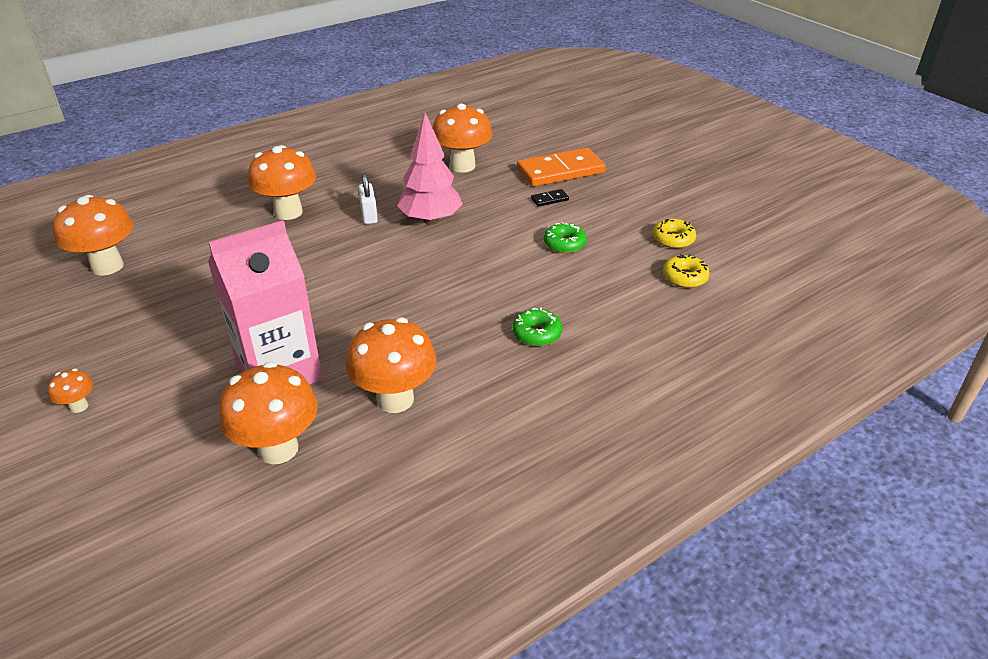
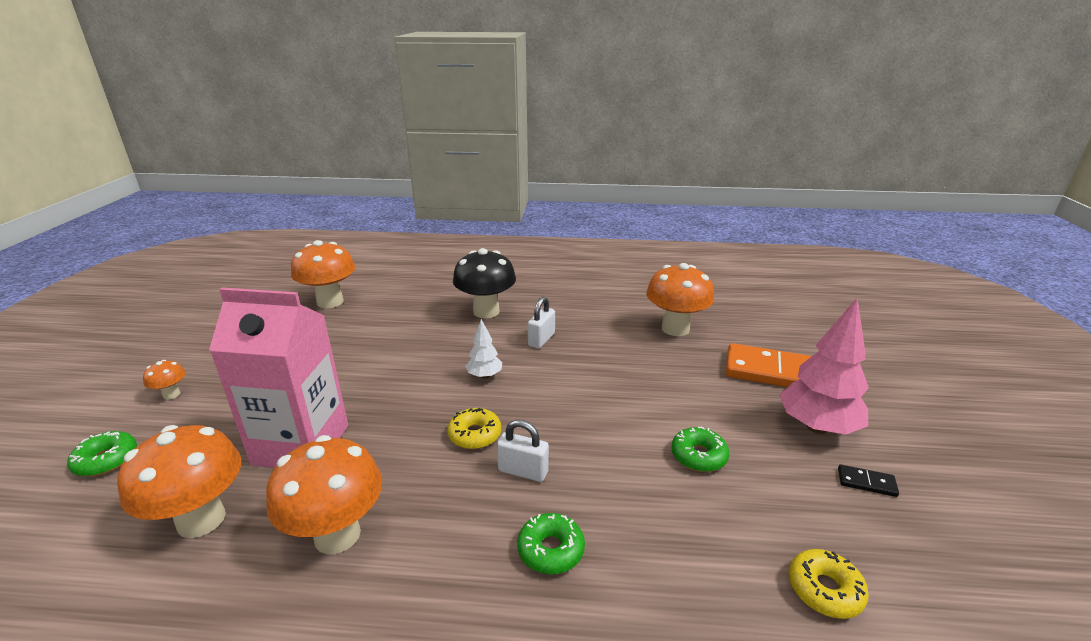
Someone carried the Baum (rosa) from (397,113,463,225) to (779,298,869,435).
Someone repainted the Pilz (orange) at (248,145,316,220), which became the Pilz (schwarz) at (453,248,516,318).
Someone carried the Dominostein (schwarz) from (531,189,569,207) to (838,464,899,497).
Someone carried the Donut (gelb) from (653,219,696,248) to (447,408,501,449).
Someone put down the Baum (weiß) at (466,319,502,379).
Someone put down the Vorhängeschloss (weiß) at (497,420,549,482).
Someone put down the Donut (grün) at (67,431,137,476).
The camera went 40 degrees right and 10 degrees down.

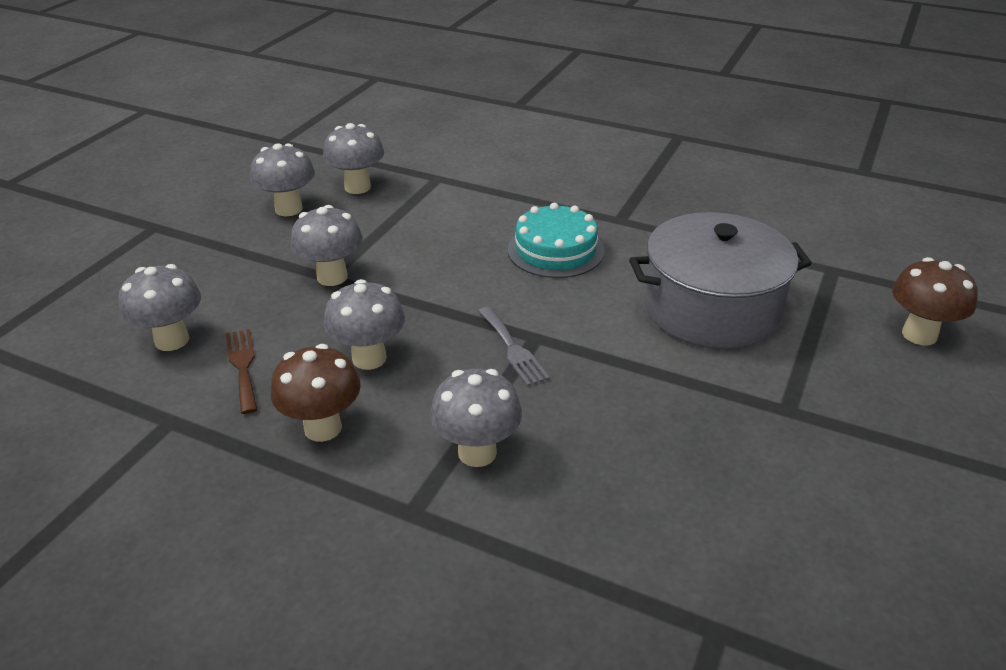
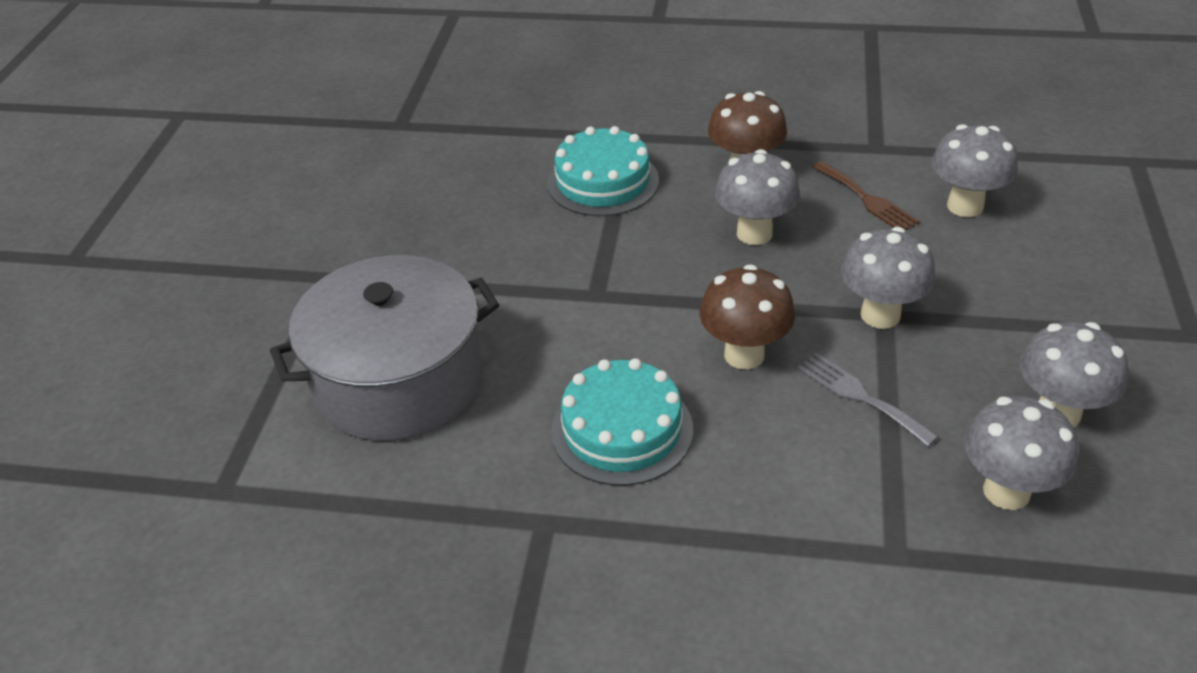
Someone carried the Pilz (braun) from (892,257,978,345) to (699,264,795,370).
Someone carried the Gabel (grau) from (478,307,550,386) to (797,353,939,447).
Someone swapped the Pilz (grau) at (430,369,522,467) for the Kuchen (türkis) at (547,126,659,216).
The camera went 165 degrees right and 5 degrees up.

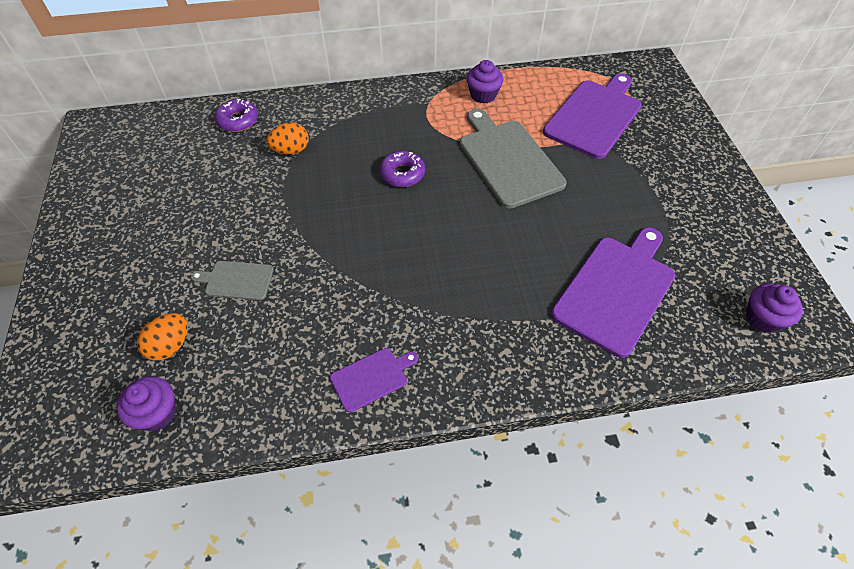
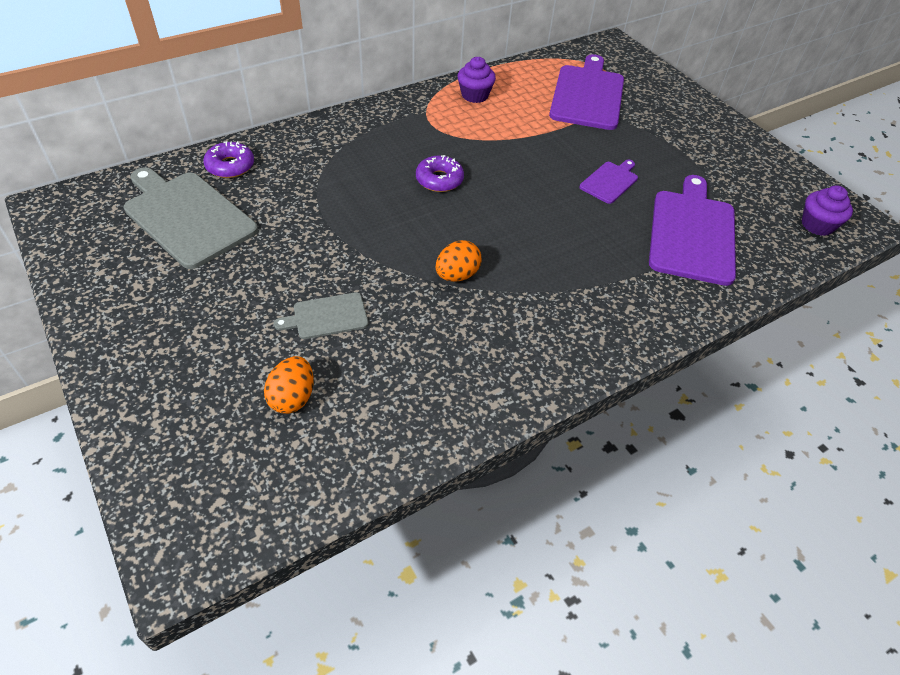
Someone carried the Schneidebrett (grau) from (460,109,567,208) to (124,167,258,269).
Someone carried the Ei (orange) from (266,122,309,155) to (436,240,482,282).
Someone carried the Schneidebrett (lila) from (330,348,418,413) to (579,160,638,204).
Someone took away the Muffin (lila) at (117,376,176,431).
The camera went 25 degrees left and 5 degrees down.

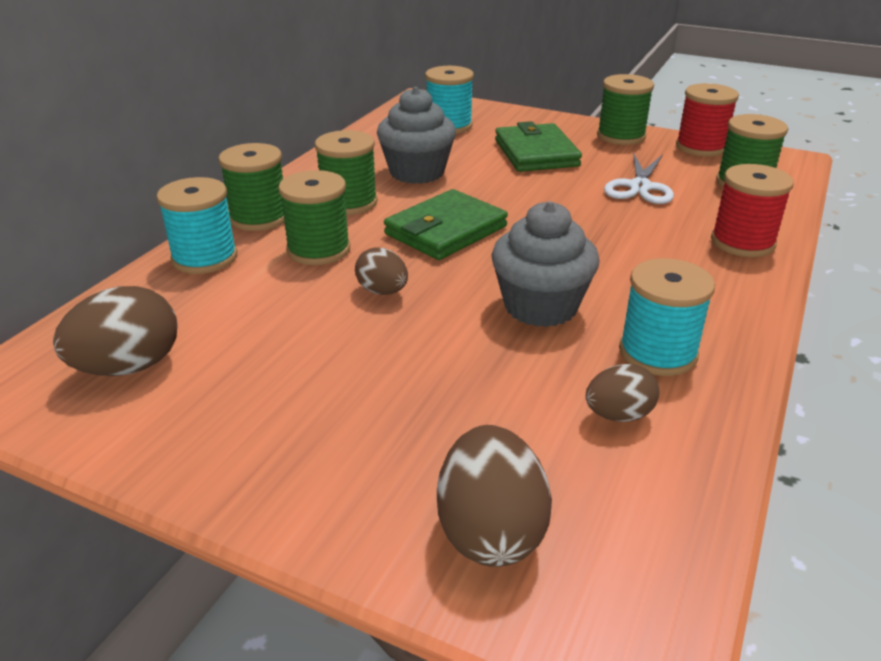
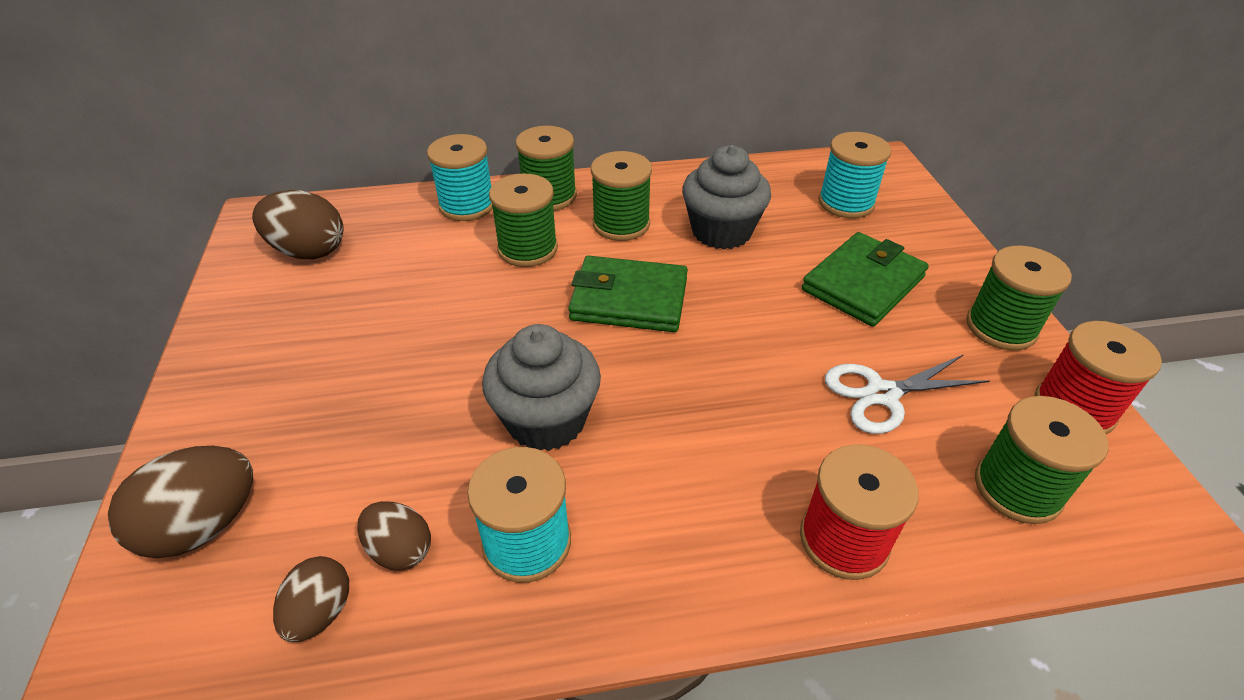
Someone carried the Ei (braun) from (355,247,408,295) to (273,556,349,642).
The camera went 55 degrees right and 10 degrees up.

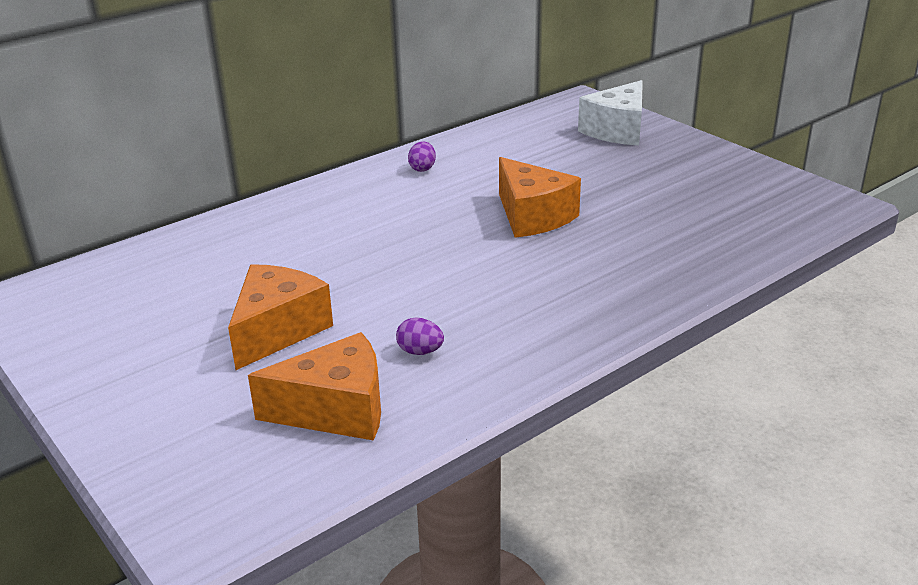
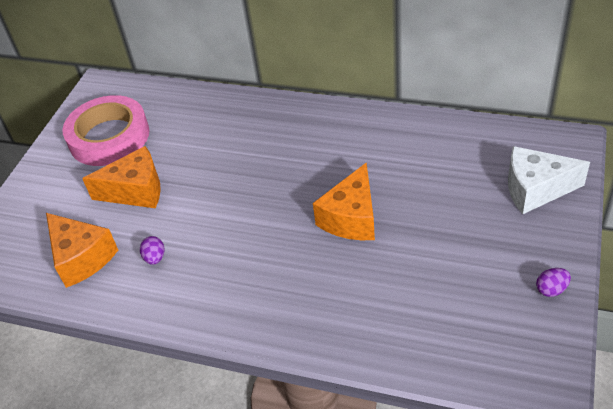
Someone carried the Ei (lila) from (408,141,436,172) to (536,268,571,297).
Someone put down the Klebeband (rosa) at (62,95,149,166).
The camera went 60 degrees right and 15 degrees up.

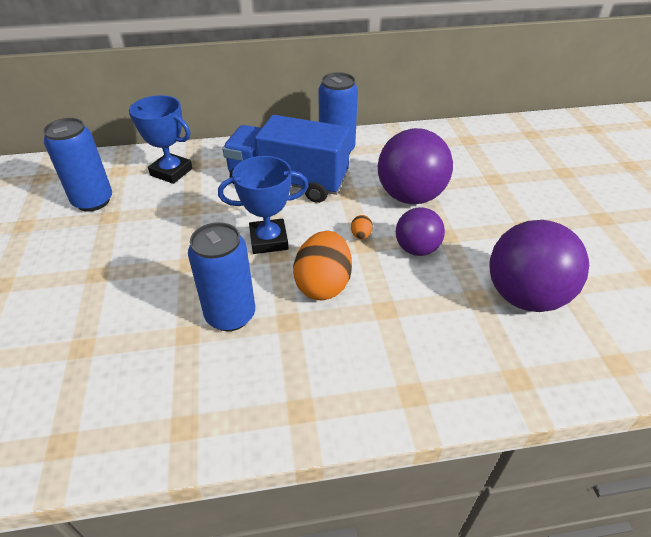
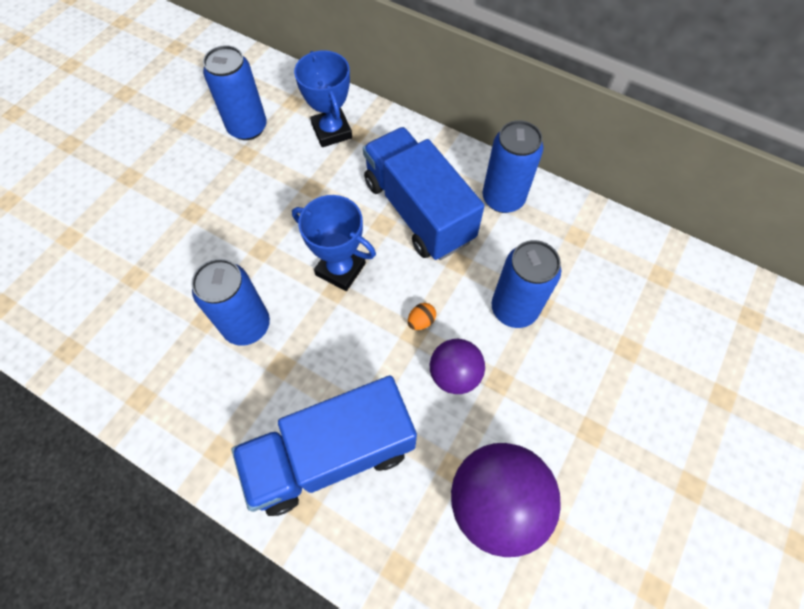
Someone swapped the Ball (lila) at (378,128,453,204) for the Dose (blau) at (492,240,561,328).
Someone took away the Ei (orange) at (293,231,352,300).
Someone put down the Lastwagen (blau) at (232,376,417,516).
The camera went 40 degrees right and 20 degrees up.

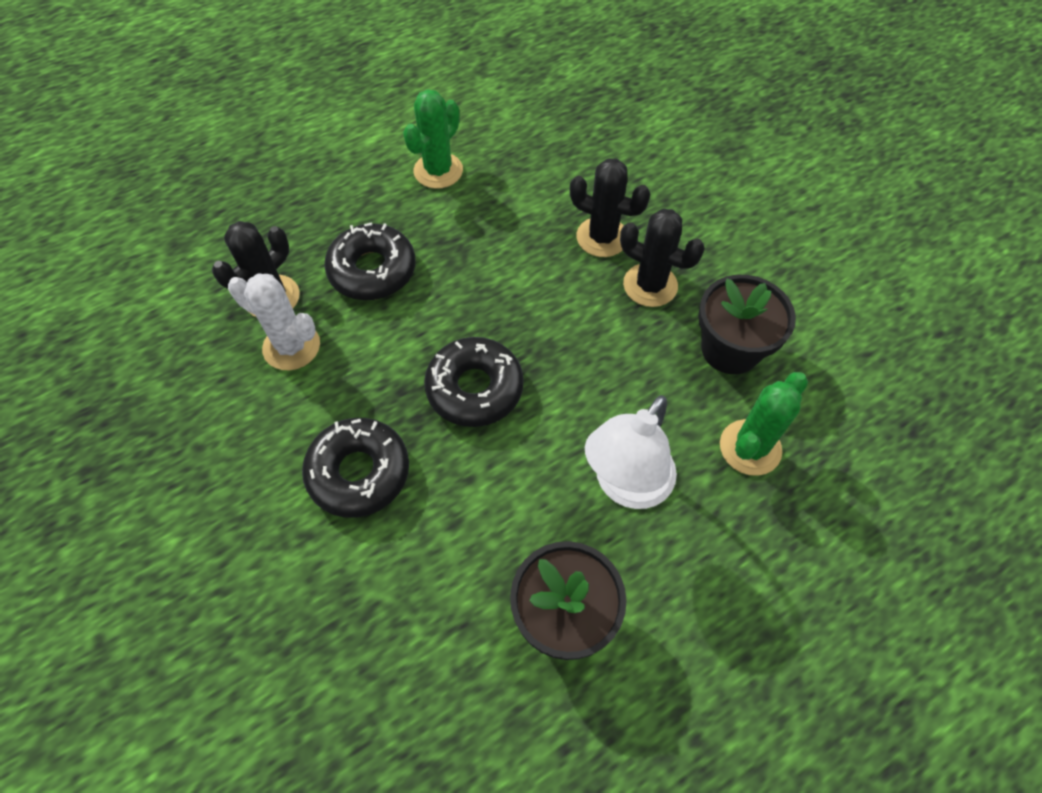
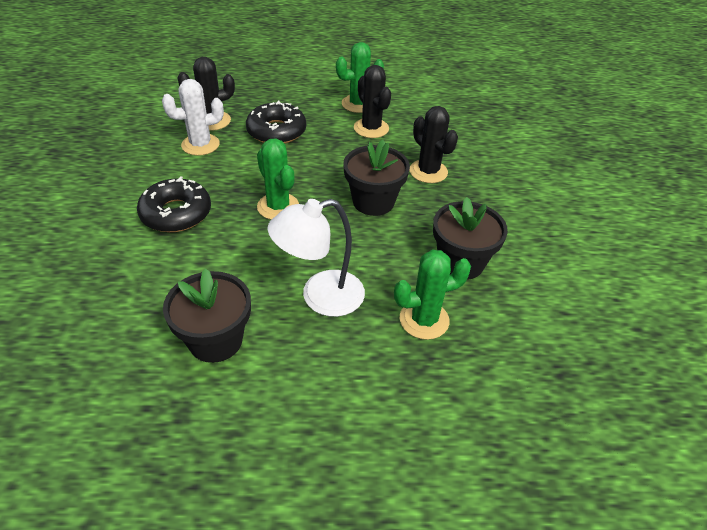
Someone carried the Kaktus (schwarz) from (620,208,705,307) to (354,65,391,138).
Someone rotated the Kaktus (weiß) at (228,273,320,370) by 75 degrees counterclockwise.
Someone swapped the Donut (schwarz) at (424,337,524,427) for the Kaktus (grün) at (257,138,299,220).
Someone put down the Blumentopf (schwarz) at (343,140,410,216).
The camera went 30 degrees right and 15 degrees down.

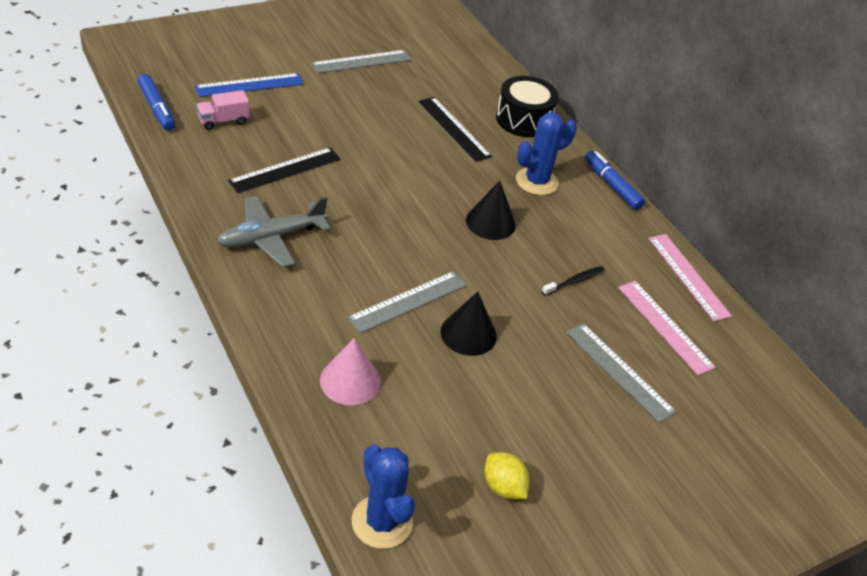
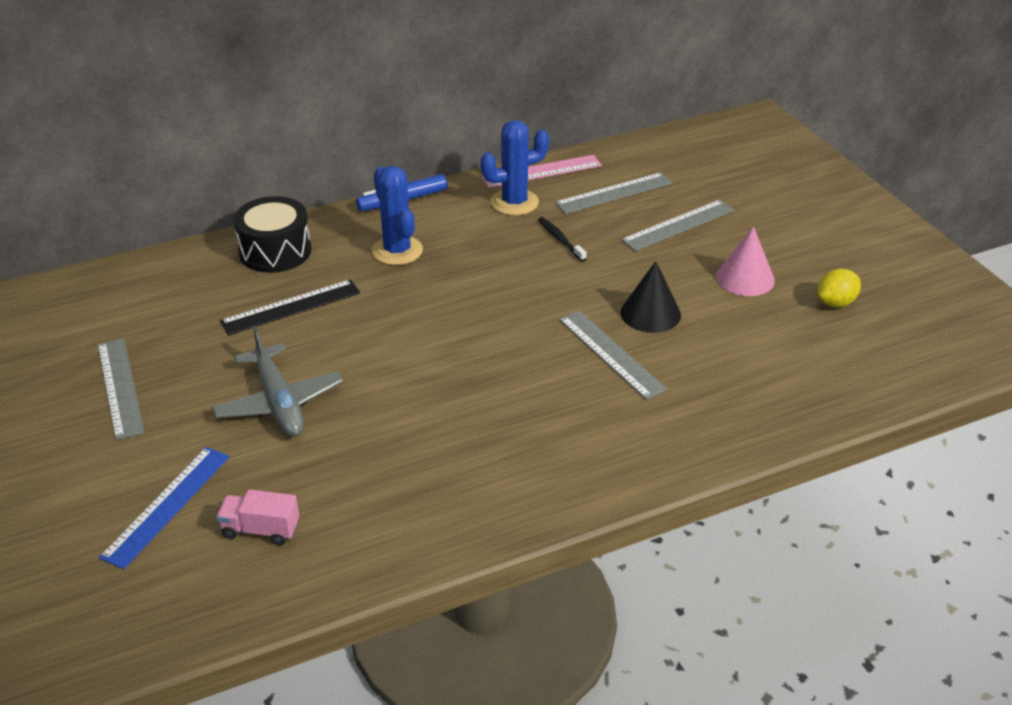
Someone rotated the Lineal (blau) at (195,73,304,97) by 45 degrees clockwise.
Someone took away the Filzstift (blau) at (137,74,175,131).
Someone rotated the Lastwagen (rosa) at (196,90,249,130) by 120 degrees clockwise.
Someone took away the Lineal (schwarz) at (228,148,340,193).
Someone took away the Kegel (schwarz) at (466,181,516,240).
Someone carried the Flugzeug (grau) from (217,196,330,268) to (212,326,343,437).
Someone repainted the Lineal (rosa) at (618,281,716,375), which became the Lineal (grau) at (555,172,673,214).
Someone carried the Kegel (rosa) from (320,338,381,405) to (716,226,775,296).
Someone carried the Kaktus (blau) from (352,445,415,549) to (480,120,549,216).
The camera went 80 degrees left and 5 degrees down.

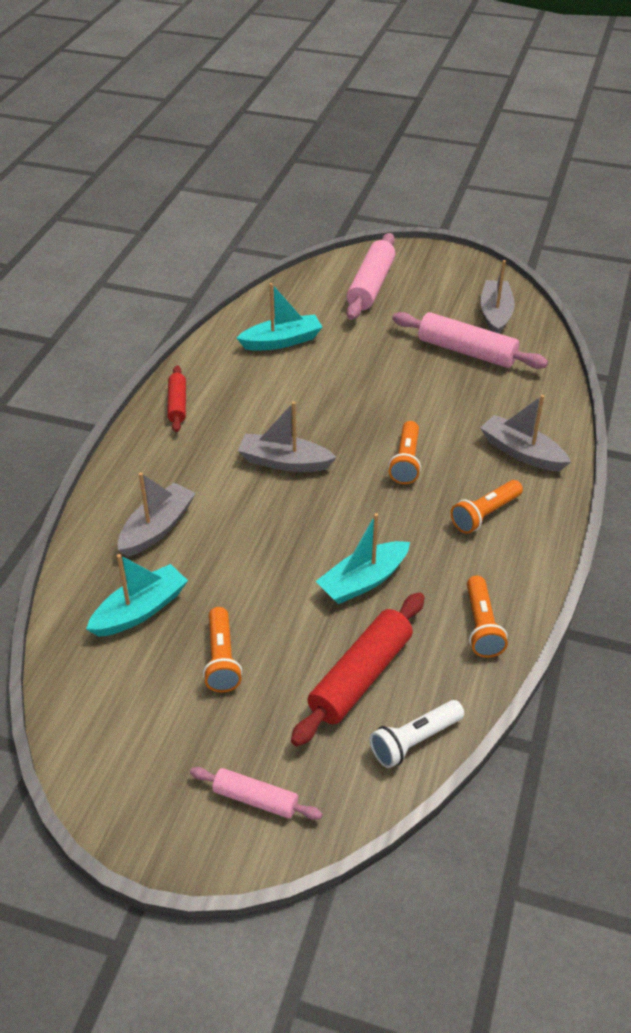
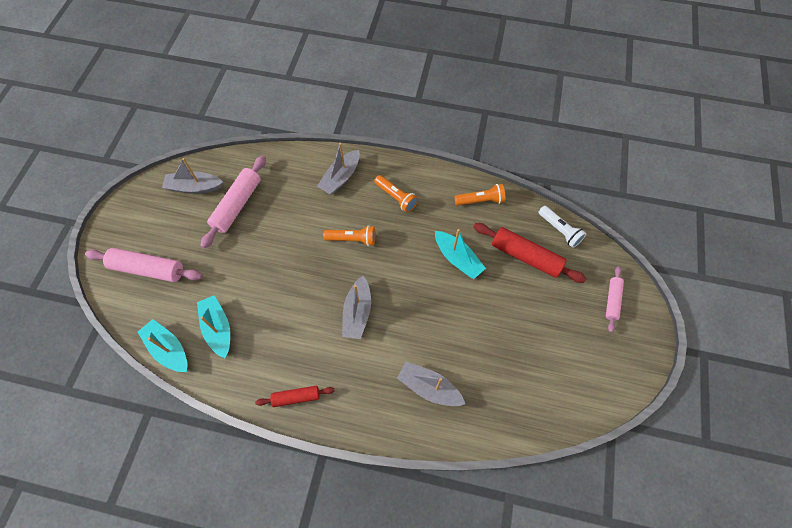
Someone carried the Boot (türkis) from (86,554,188,637) to (138,319,187,372).
Someone took away the Taschenlampe (orange) at (203,607,242,692).
The camera went 95 degrees left and 20 degrees up.

